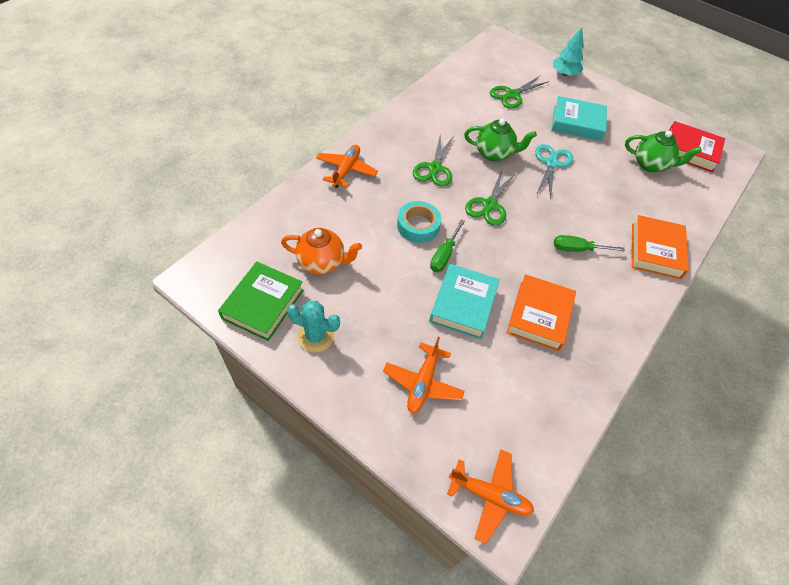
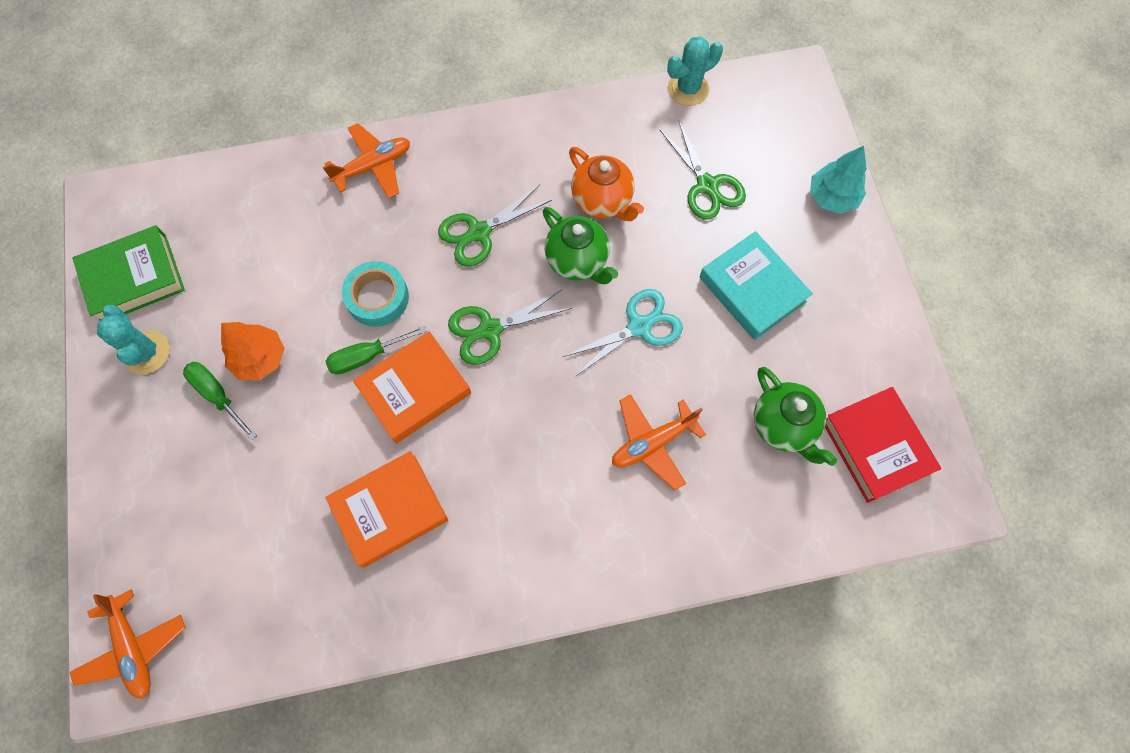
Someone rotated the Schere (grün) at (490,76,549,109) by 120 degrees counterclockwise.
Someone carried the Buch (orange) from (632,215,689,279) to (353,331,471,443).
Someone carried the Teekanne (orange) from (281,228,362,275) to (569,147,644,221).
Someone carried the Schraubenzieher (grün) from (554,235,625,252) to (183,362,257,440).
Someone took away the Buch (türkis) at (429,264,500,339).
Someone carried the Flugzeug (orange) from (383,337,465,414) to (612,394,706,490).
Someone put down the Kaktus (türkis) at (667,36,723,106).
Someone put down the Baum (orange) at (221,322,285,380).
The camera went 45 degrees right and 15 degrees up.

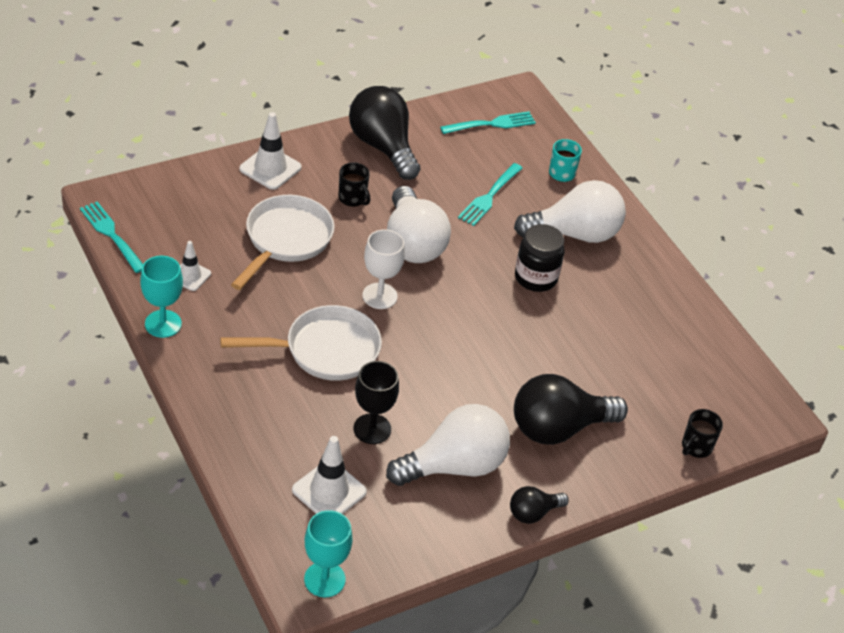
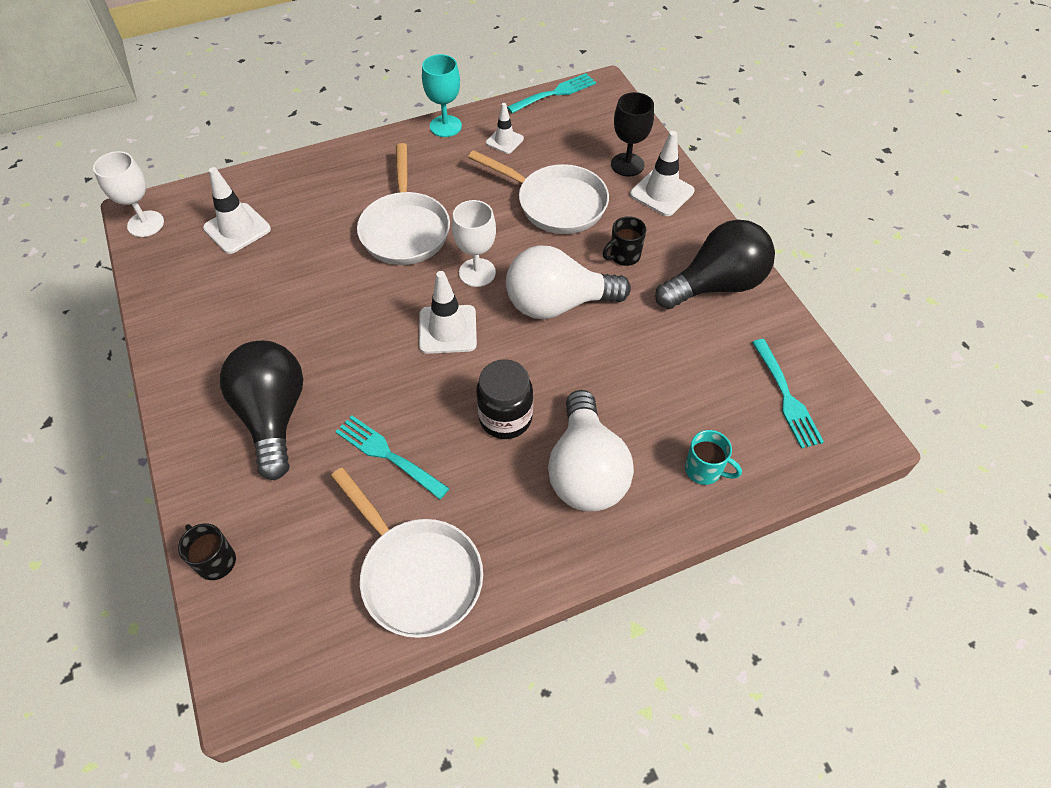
Someone carried the Gabel (türkis) from (458,163,522,226) to (335,415,450,499).
Someone carried the Kelch (schwarz) from (353,361,399,444) to (611,92,654,176).
Someone took away the Glühbirne (weiß) at (386,404,510,486).
Someone took away the Glühbirne (schwarz) at (510,486,569,524).
Someone repainted the Kelch (türkis) at (304,510,353,597), which became the Kelch (weiß) at (93,151,164,237).
Someone put down the Leitkegel (weiß) at (419,271,477,354).
Someone put down the Pfanne (weiß) at (331,467,483,638).
The camera went 100 degrees right and 10 degrees up.

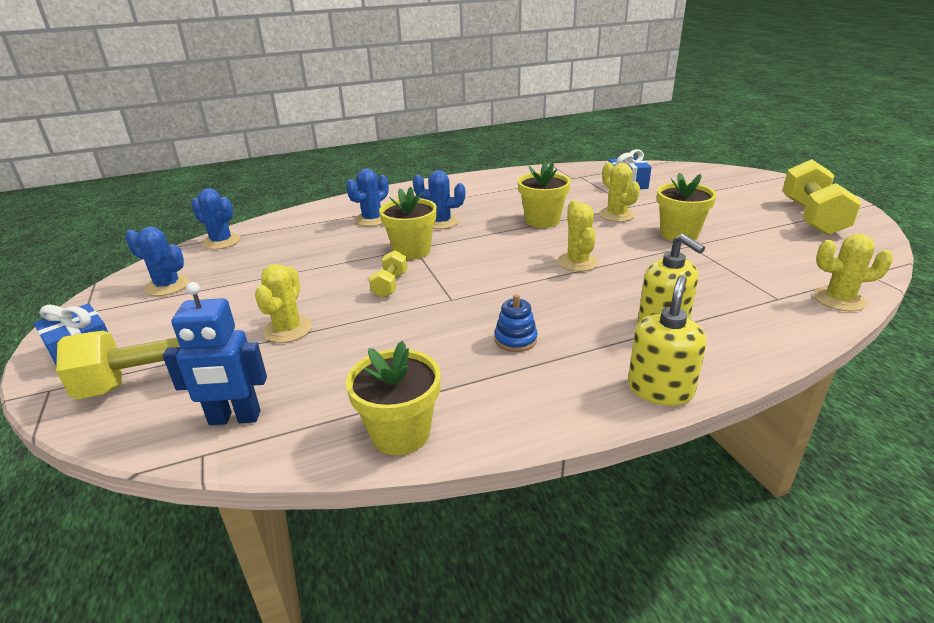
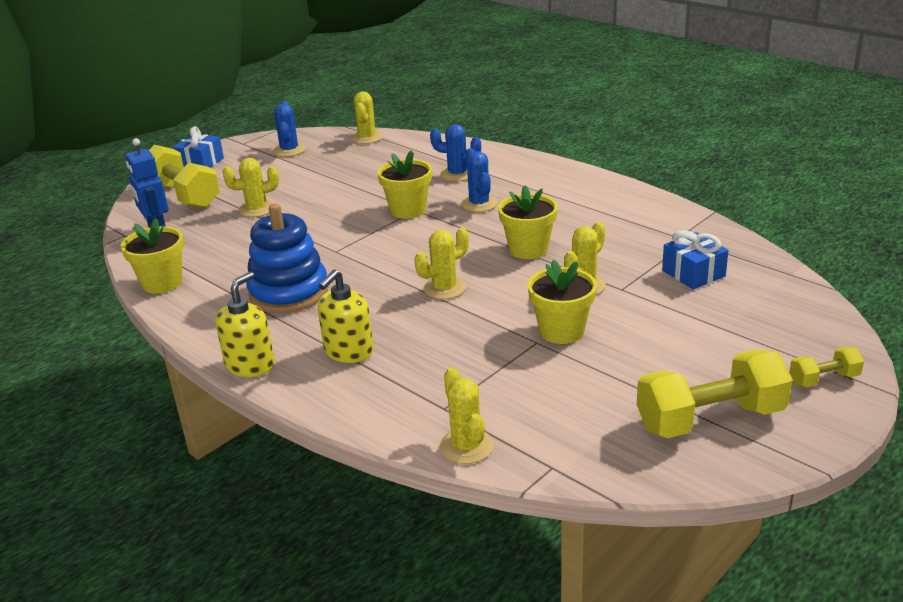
Someone repainted the Kaktus (blau) at (191,189,240,250), which became the Kaktus (gelb) at (351,91,383,144).
Someone carried the Hantel (gelb) from (369,250,408,298) to (789,347,864,388).
Someone rotated the Seifenspender (gelb) at (628,275,706,406) by 60 degrees counterclockwise.
Someone scaled the Stapelspielzeug (blau) at (494,294,538,352) by 2.21.
The camera went 65 degrees right and 0 degrees up.

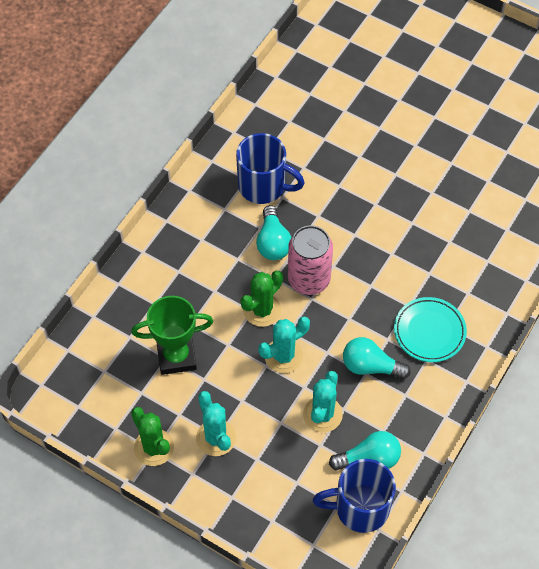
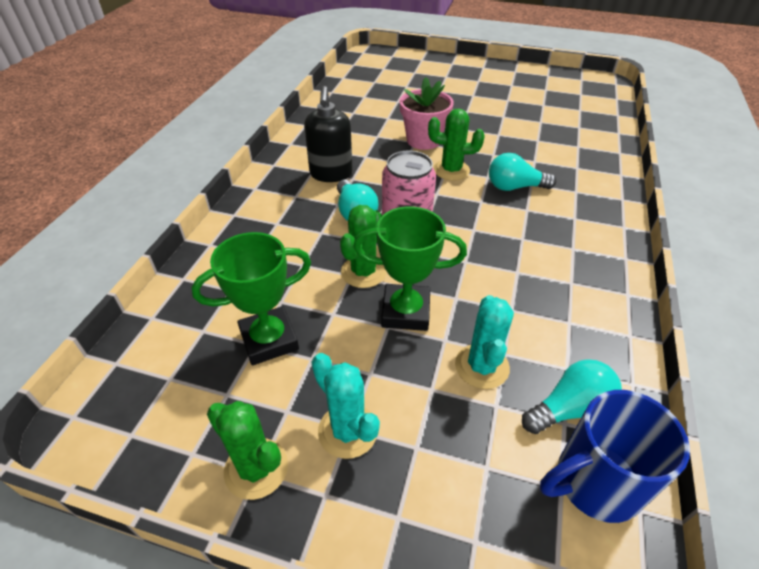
Someone swapped the Tasse (blau) at (236,133,305,204) for the Seifenspender (schwarz) at (304,86,353,182).
Someone took away the Teller (türkis) at (394,297,467,362).
Someone swapped the Kaktus (türkis) at (258,316,310,373) for the Pokal (grün) at (353,206,467,331).
Someone carried the Glühbirne (türkis) from (343,337,411,379) to (489,153,556,191).
Someone put down the Blumentopf (rosa) at (399,77,454,150).
Someone put down the Kaktus (grün) at (428,108,485,180).
The camera went 15 degrees left and 15 degrees down.

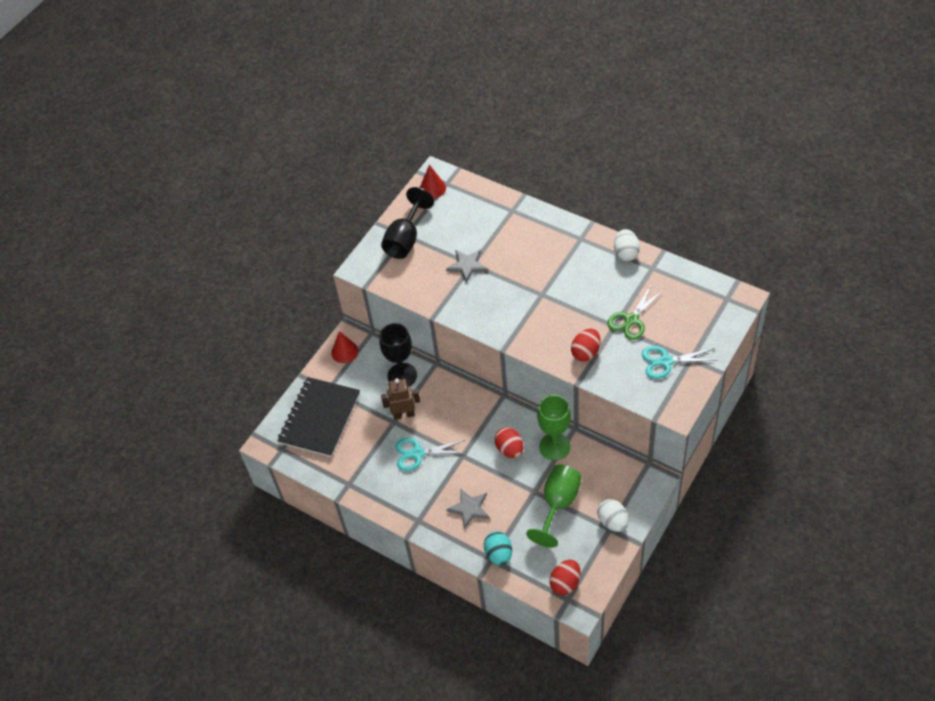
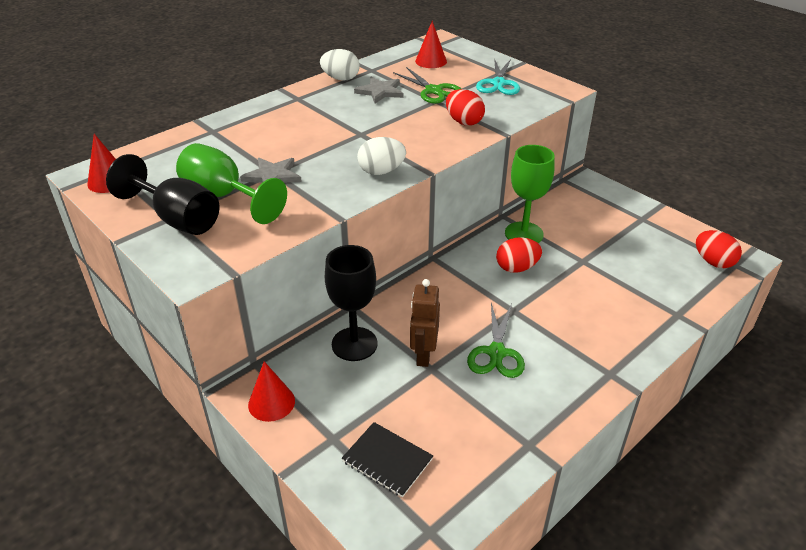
Someone scaled the Notizbuch (schwarz) at (277,377,360,457) by 0.53.
Someone repainted the Schere (türkis) at (395,438,467,471), which became the Schere (grün) at (467,303,525,378).
Someone carried the Kelch (grün) from (526,464,582,548) to (176,143,287,224).
Someone carried the Stern (grau) from (446,488,489,529) to (354,77,403,103).
Someone carried the Ei (weiß) from (597,499,628,532) to (357,137,406,175).
Someone took away the Ei (türkis) at (484,531,512,566).
Someone put down the Kegel (rot) at (415,21,447,68).
The camera went 80 degrees left and 15 degrees down.

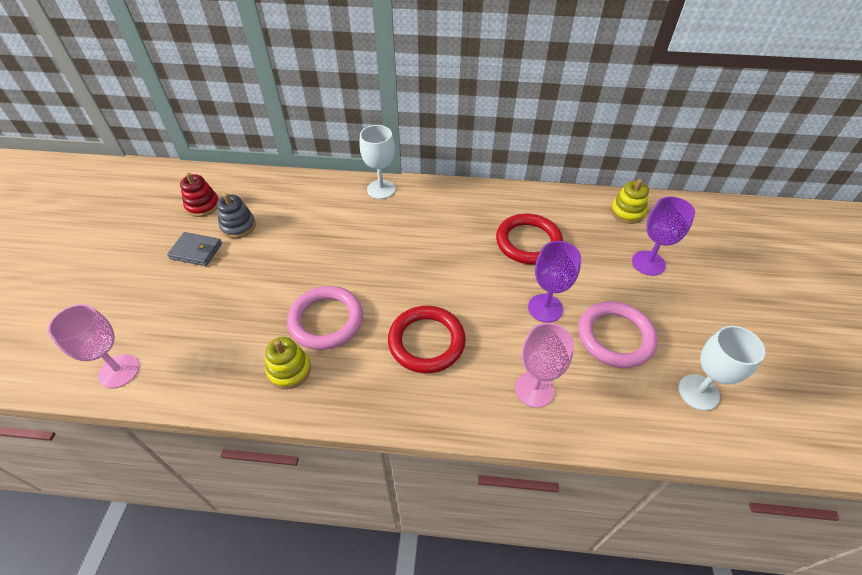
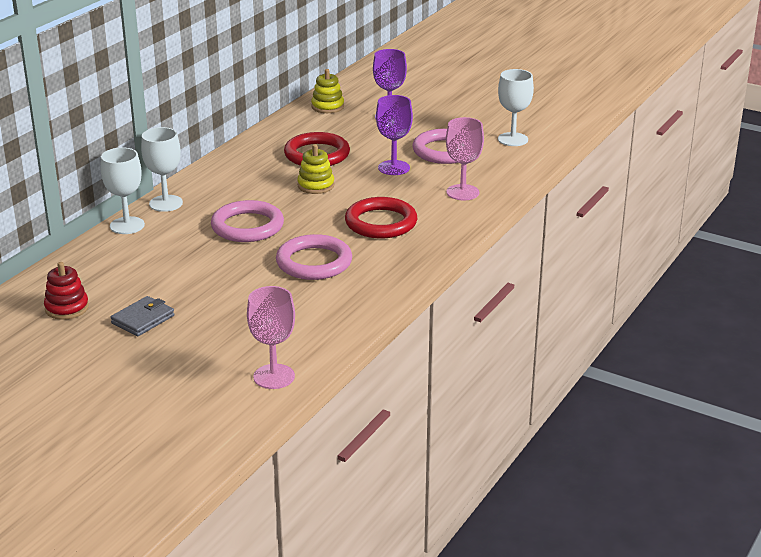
Someone took away the Stapelspielzeug (grau) at (217,193,256,238).
Someone carried the Stapelspielzeug (gelb) from (265,337,311,389) to (297,144,334,194).
Someone put down the Kelch (weiß) at (101,147,145,234).
Someone put down the Ring (rosa) at (211,200,284,242).
The camera went 65 degrees left and 20 degrees down.

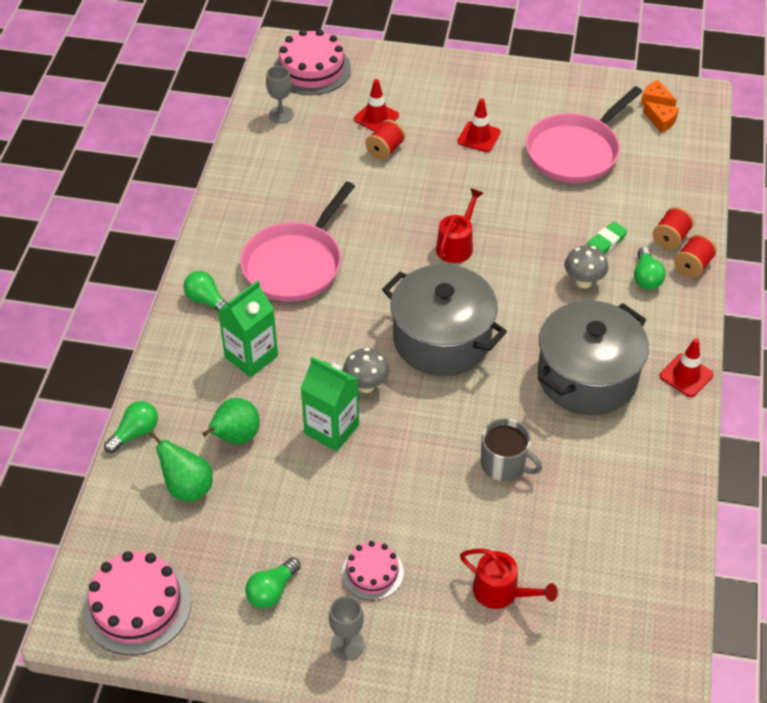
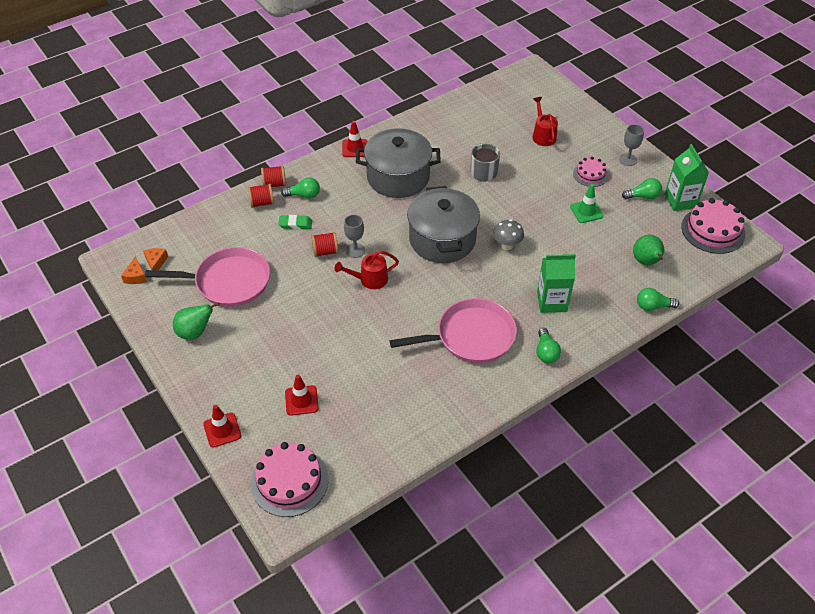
Someone carried the Kelch (grau) from (266,66,293,123) to (344,214,365,258).
Someone carried the Leitkegel (rot) from (457,99,501,152) to (203,405,241,448).
Someone carried the Garnrolle (rot) from (365,119,405,160) to (311,232,338,257).
Someone took away the Pilz (grau) at (564,245,608,288).
Someone rotated the Glühbirne (grün) at (634,247,666,290) by 45 degrees clockwise.
Someone carried the Getränkekarton (grün) from (300,356,359,451) to (665,144,709,211).
Someone carried the Birne (grün) from (202,398,260,444) to (173,302,219,340).
Someone put down the Leitkegel (grün) at (570,184,604,223).
The camera went 135 degrees left and 0 degrees up.

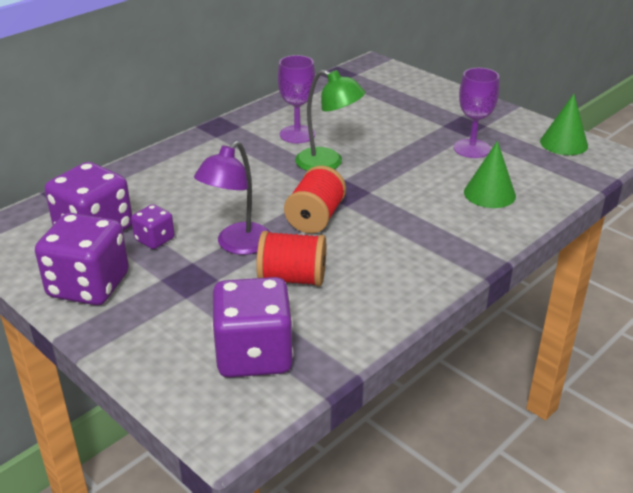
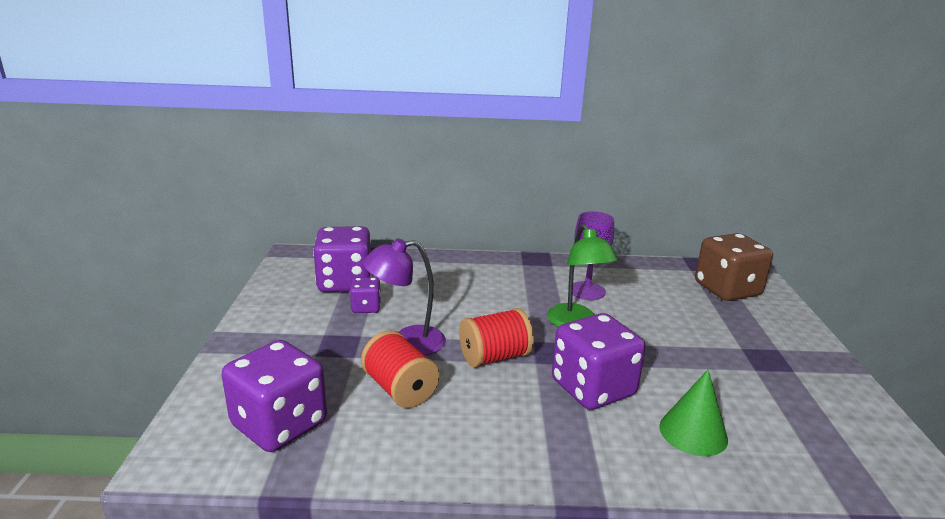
Someone took away the Kelch (lila) at (454,68,499,158).
Someone took away the Kegel (grün) at (540,94,588,155).
Someone carried the Spielwürfel (lila) from (35,213,129,305) to (552,313,646,410).
Someone put down the Spielwürfel (braun) at (695,233,773,301).
The camera went 45 degrees right and 10 degrees down.

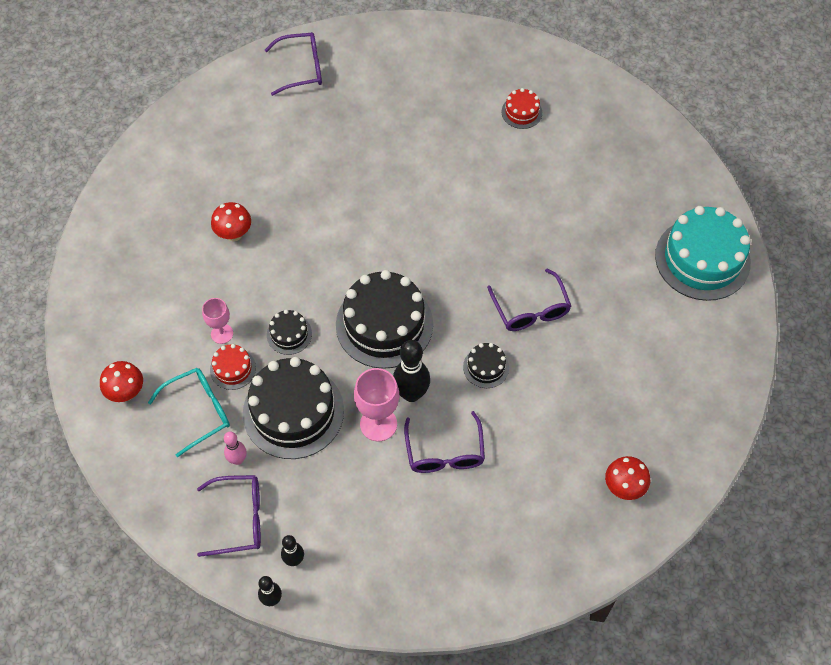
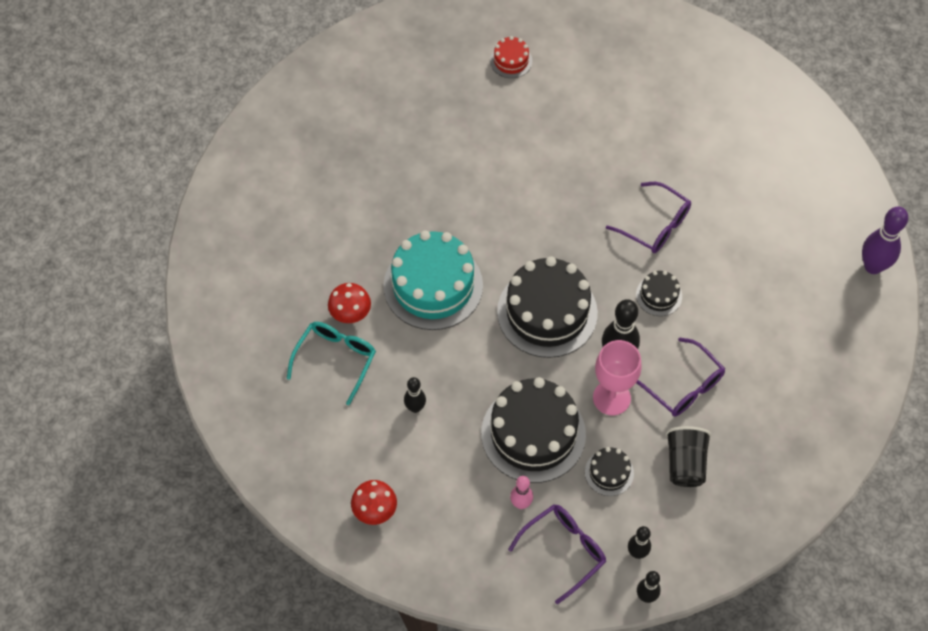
Someone took away the Brille (lila) at (265,32,322,96).
Someone carried the Kuchen (türkis) from (655,206,751,301) to (383,230,483,330).
Someone swapped the Kelch (rosa) at (202,298,233,344) for the Bowlingkegel (schwarz) at (404,377,426,413).
Someone carried the Kuchen (schwarz) from (267,310,312,355) to (585,447,634,496).
Someone took away the Kuchen (rot) at (210,344,256,390).
Someone carried the Brille (türkis) from (148,368,230,457) to (287,322,376,405).
Someone took away the Pilz (rot) at (605,456,650,500).
Someone put down the Bowlingkegel (lila) at (862,207,908,274).
Someone put down the Becher (schwarz) at (666,426,711,487).
The camera went 35 degrees left and 0 degrees up.

